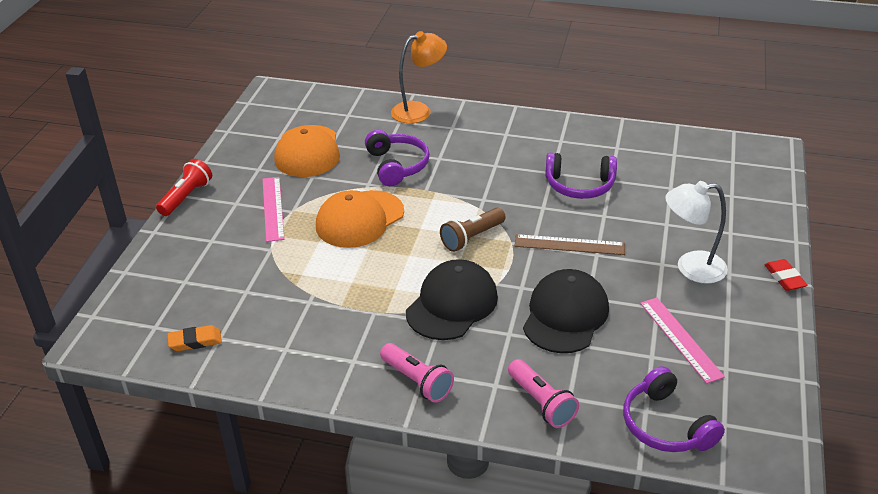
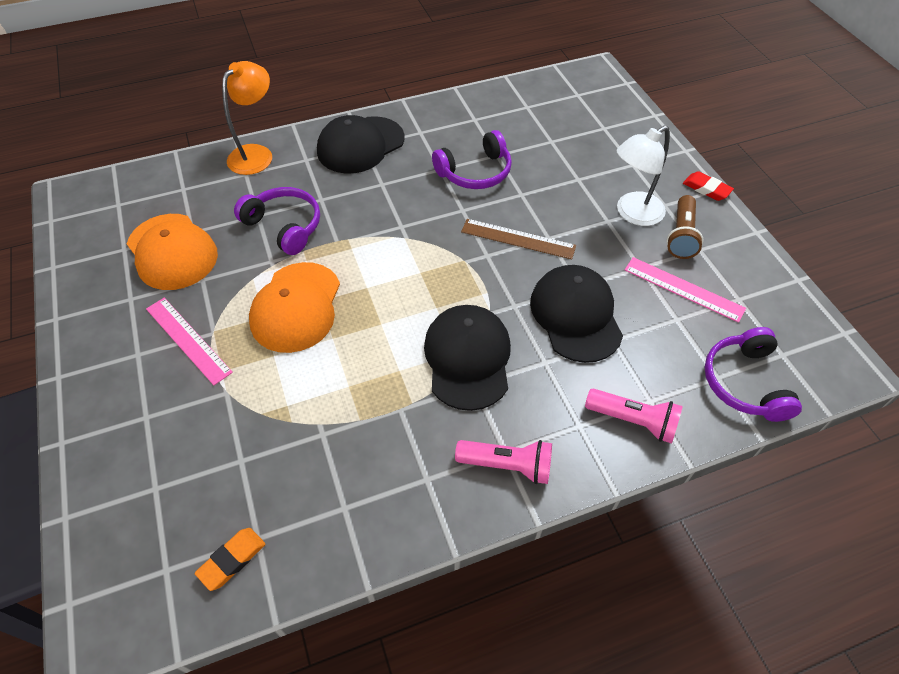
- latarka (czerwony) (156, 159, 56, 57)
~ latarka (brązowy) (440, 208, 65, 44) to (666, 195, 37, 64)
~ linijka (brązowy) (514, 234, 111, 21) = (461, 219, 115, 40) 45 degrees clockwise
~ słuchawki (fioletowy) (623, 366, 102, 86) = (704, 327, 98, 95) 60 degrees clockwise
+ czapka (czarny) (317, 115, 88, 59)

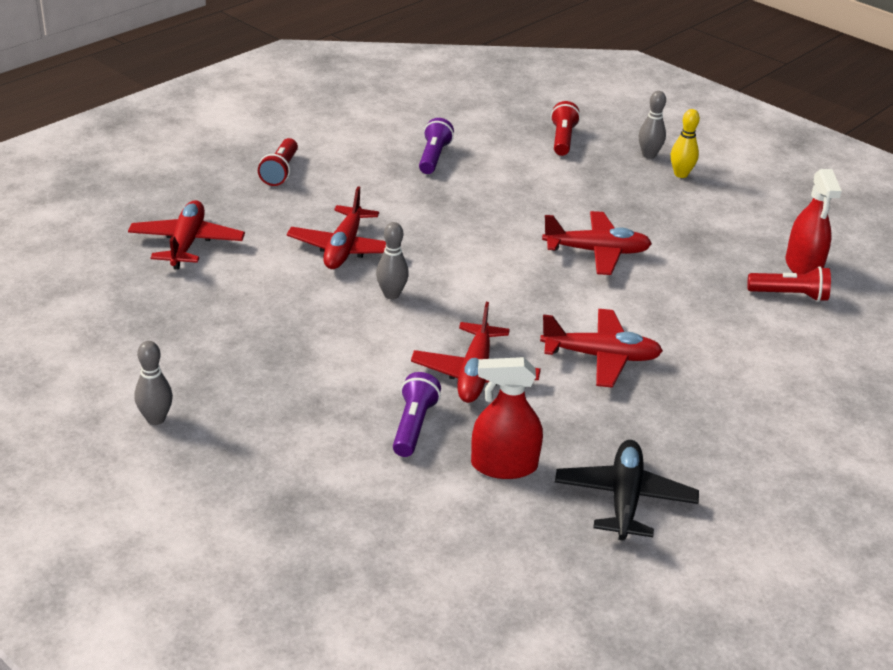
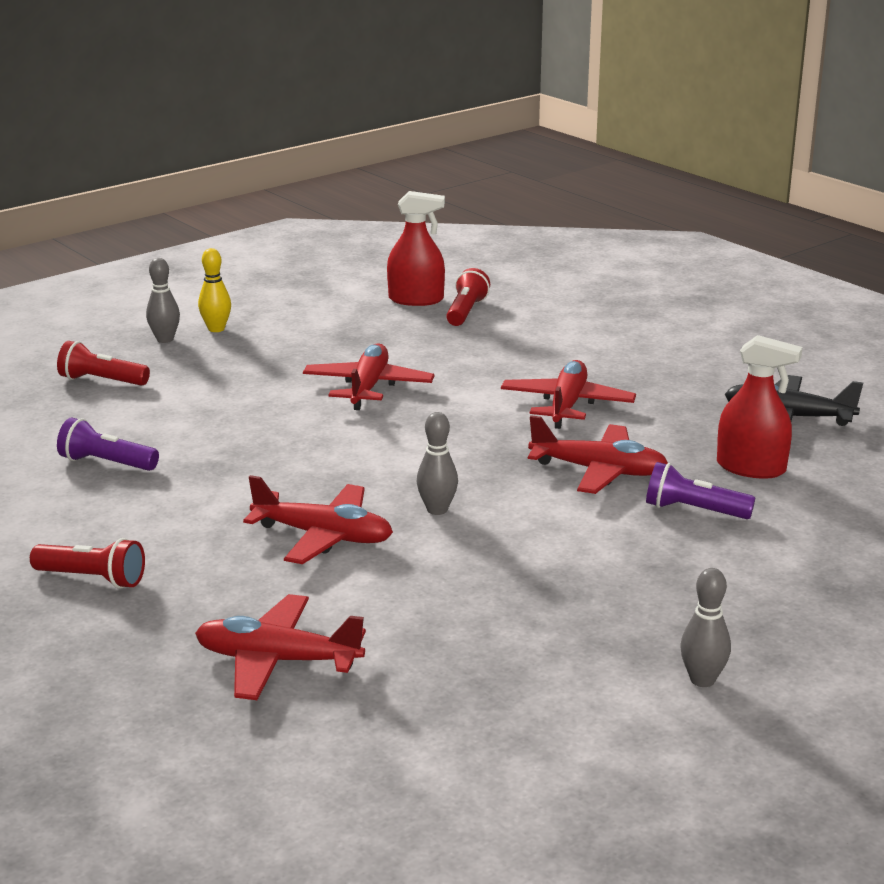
~ spryskiwacz (czerwony) (471, 357, 72, 122) = (717, 335, 86, 144) 75 degrees counterclockwise

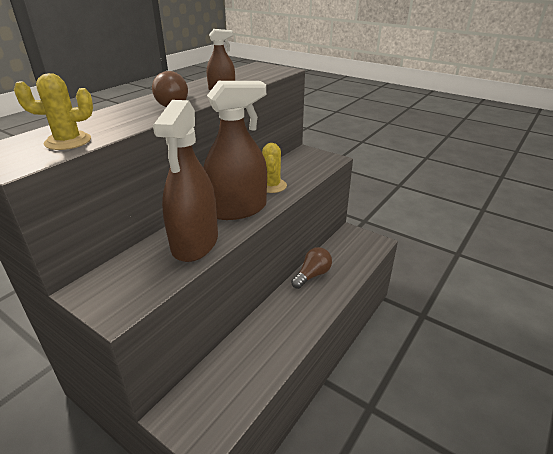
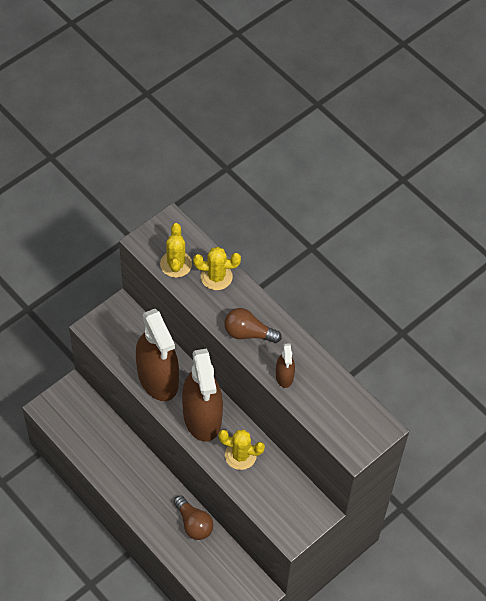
~ spryskiwacz (brązowy) (153, 100, 65, 162) = (136, 309, 43, 92) 135 degrees counterclockwise
+ kaktus (żółty) (193, 247, 48, 43)

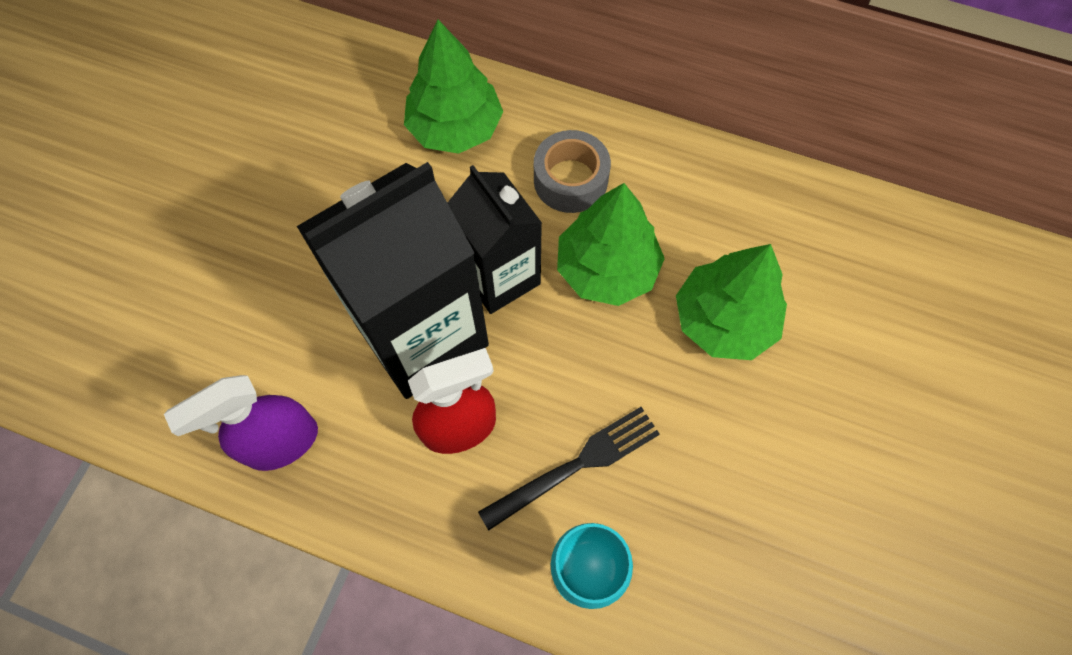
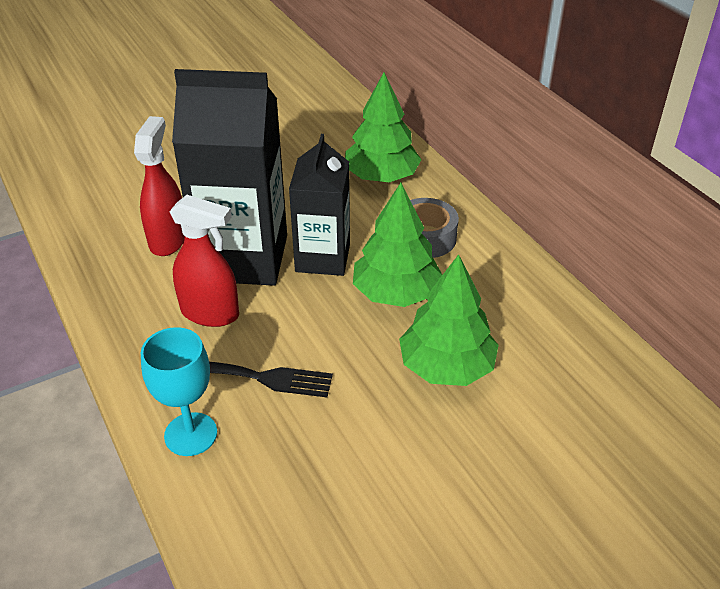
- spryskiwacz (fioletowy) (164, 375, 154, 96)
+ spryskiwacz (czerwony) (134, 116, 51, 140)

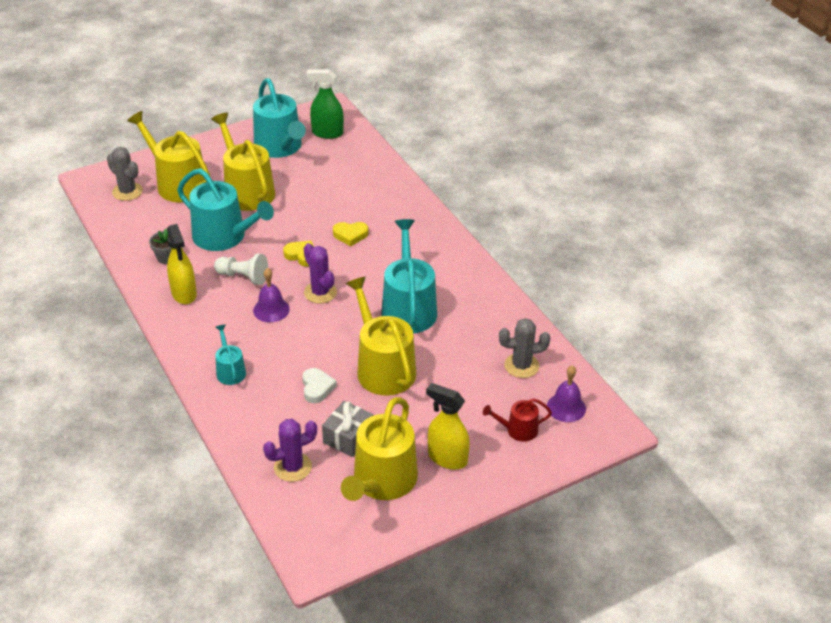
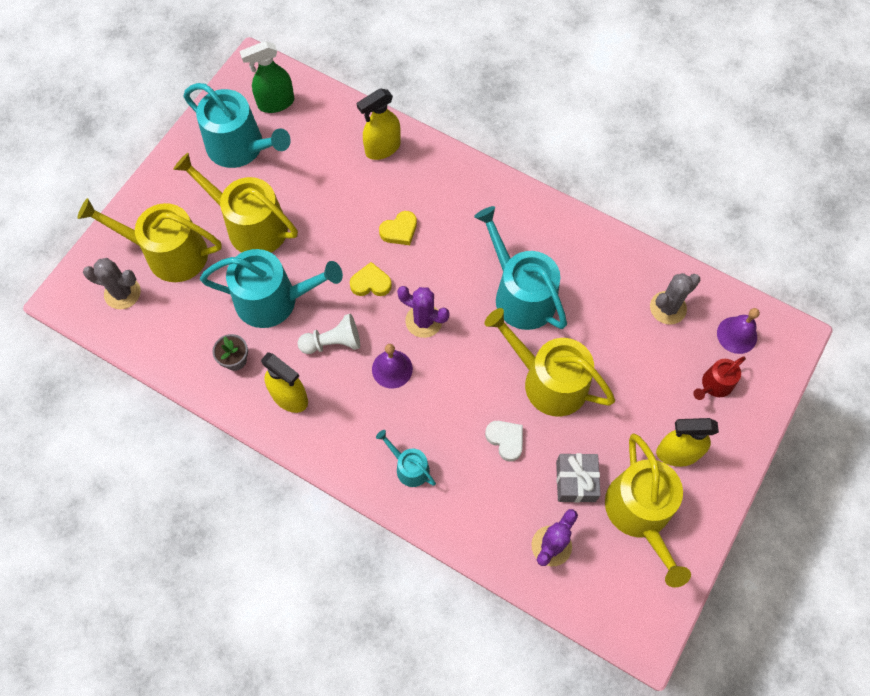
+ spryskiwacz (żółty) (357, 88, 44, 72)

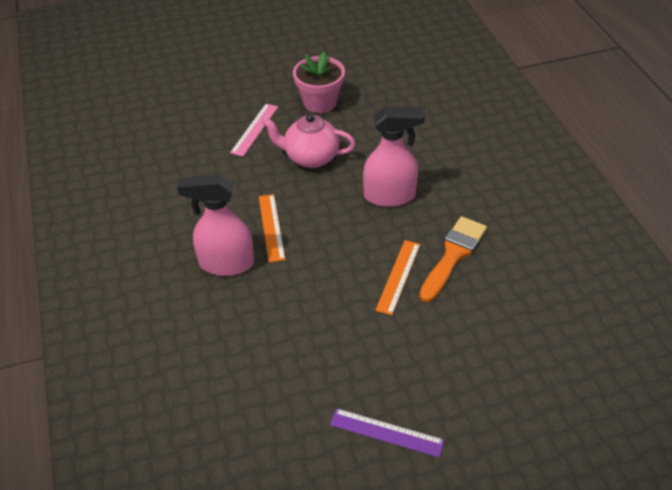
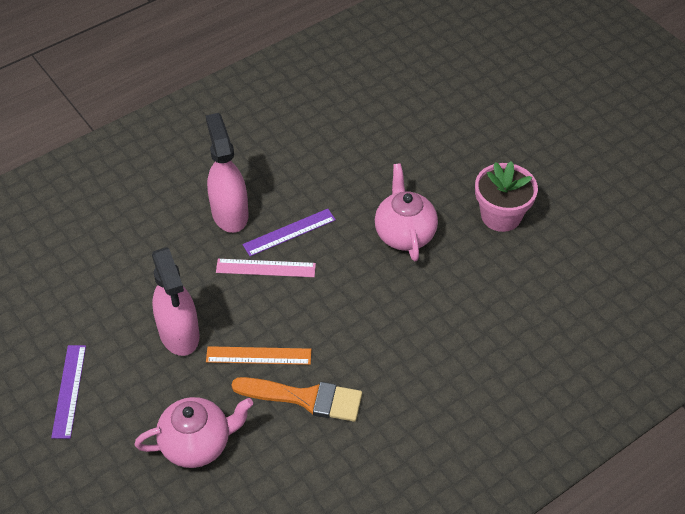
~ linijka (różowy) (230, 104, 48, 52) to (216, 259, 100, 18)
~ spryskiwacz (różowy) (363, 106, 62, 101) to (152, 247, 48, 109)
~ linijka (pomarańczowy) (259, 194, 27, 68) to linijka (fioletowy) (242, 209, 94, 47)
+ imbryk (różowy) (134, 397, 119, 71)

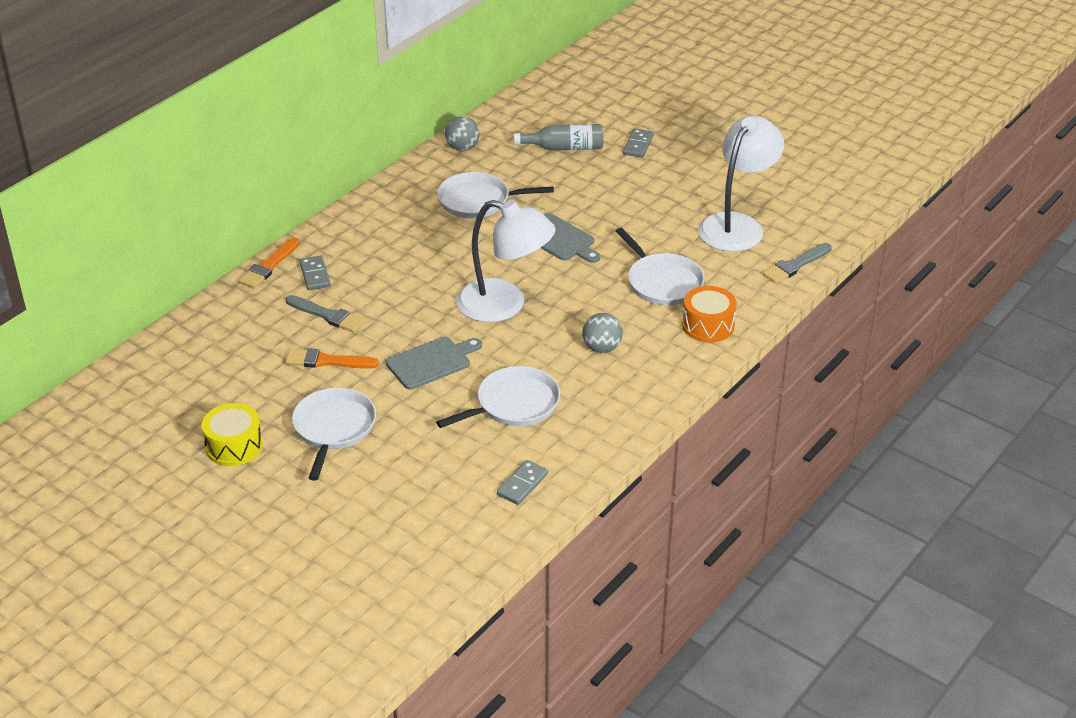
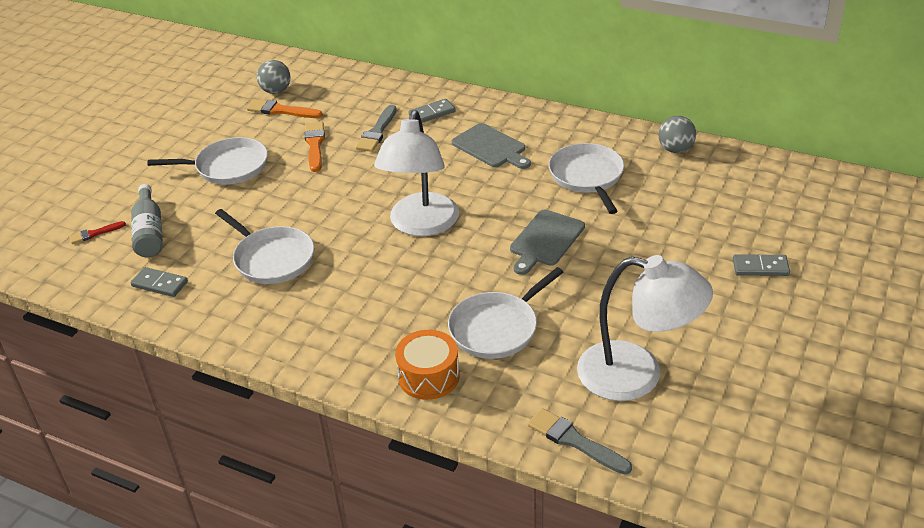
~ butelka (szary) (514, 124, 89, 27) to (131, 184, 32, 73)
~ pędzel (pomarańczowy) (239, 237, 61, 51) to (247, 99, 76, 19)
~ piłka (szary) (582, 313, 41, 40) to (257, 60, 34, 34)
~ deska do krojenia (szary) (386, 337, 96, 53) to (452, 123, 79, 46)
- bęben (żółty) (202, 403, 61, 63)
+ pędzel (czerwony) (69, 221, 57, 23)

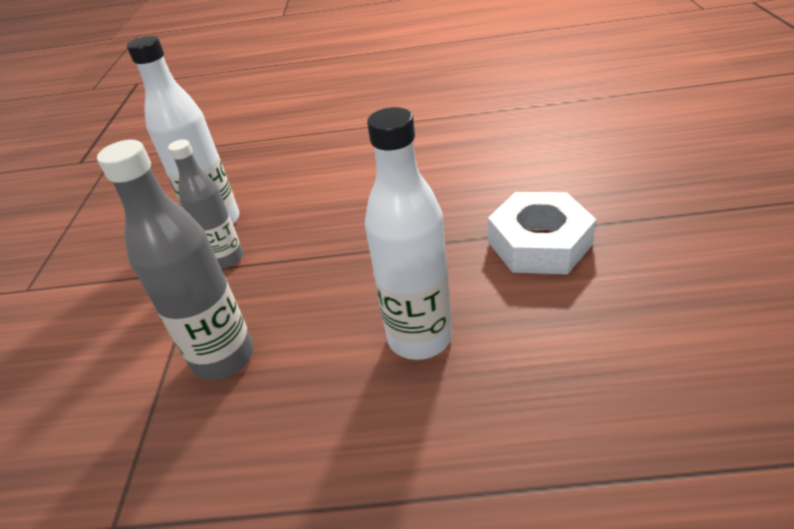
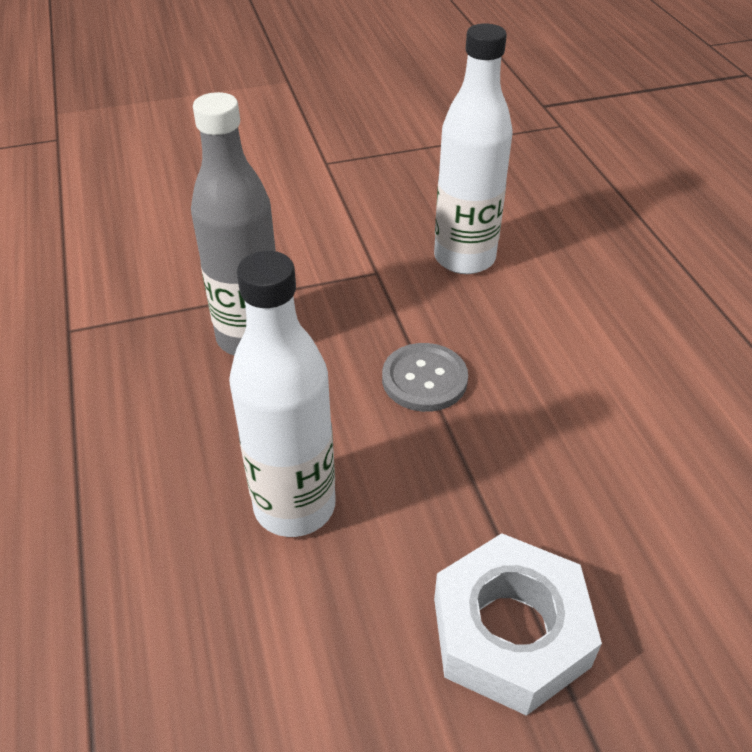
- butelka (szary) (168, 139, 75, 130)
+ guzik (szary) (382, 343, 86, 69)

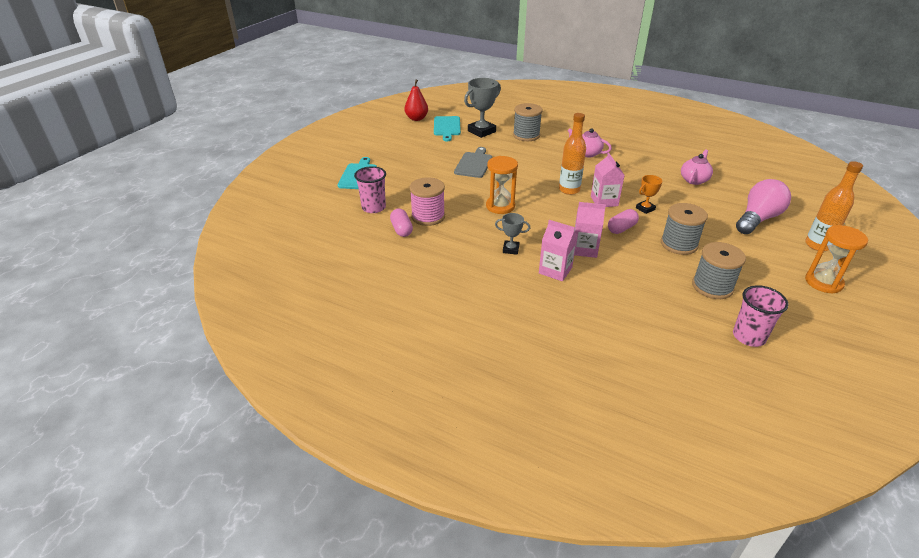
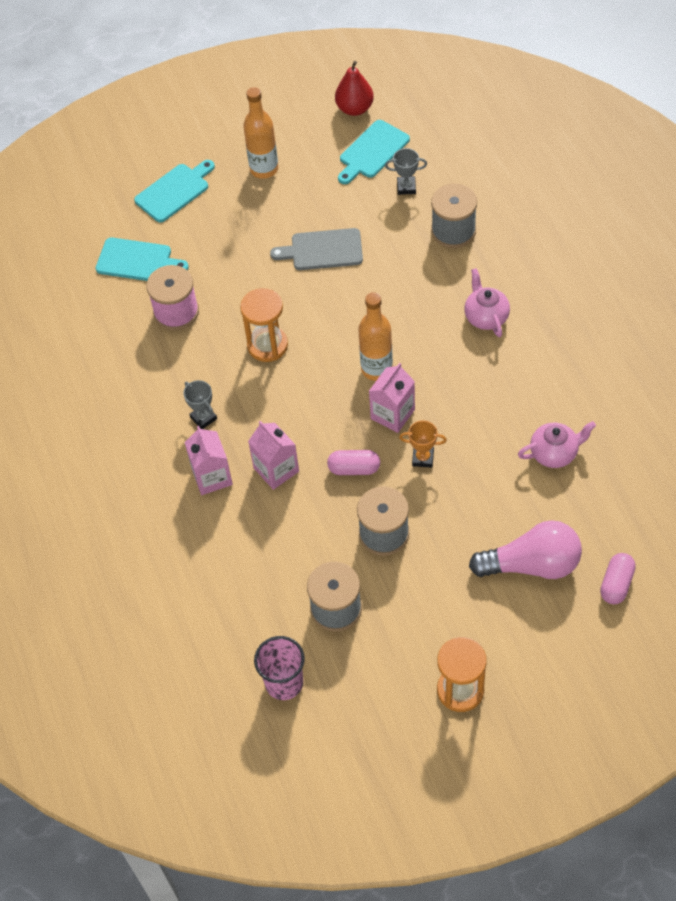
~ puchar (szary) (464, 78, 37, 60) = (385, 148, 42, 47) x0.54
~ deska do krojenia (szary) (454, 147, 38, 31) = (270, 228, 93, 42) 150 degrees counterclockwise
~ butelka (pomarańczowy) (805, 161, 58, 90) to (243, 87, 35, 92)
~ szklanka (różowy) (354, 166, 32, 47) to deska do krojenia (turkusowy) (95, 237, 94, 44)
~ kapsułka (różowy) (390, 209, 23, 28) to (600, 553, 36, 51)

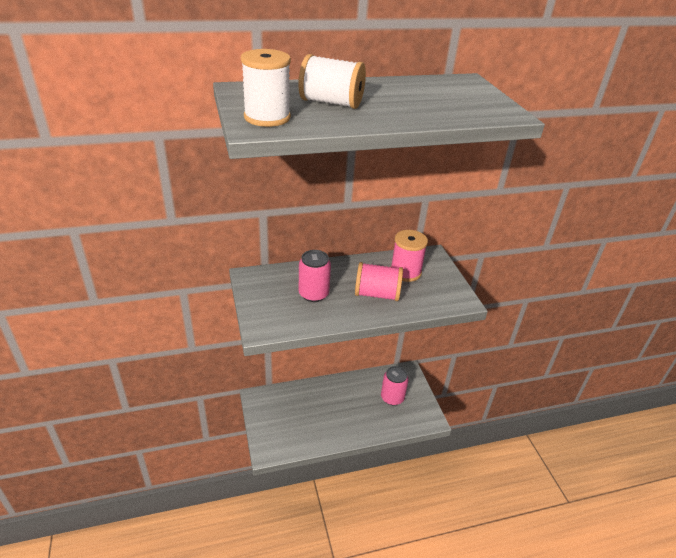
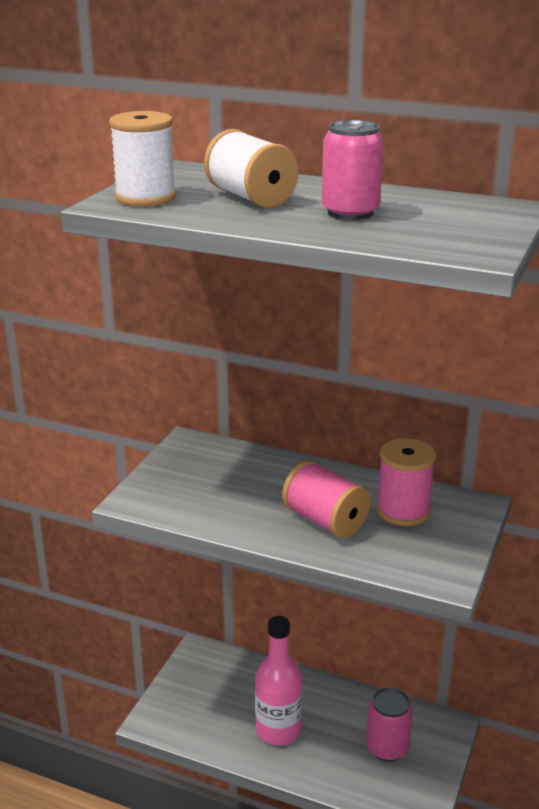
~ puszka (różowy) (299, 250, 32, 52) to (322, 120, 62, 100)
+ butelka (różowy) (255, 616, 47, 129)

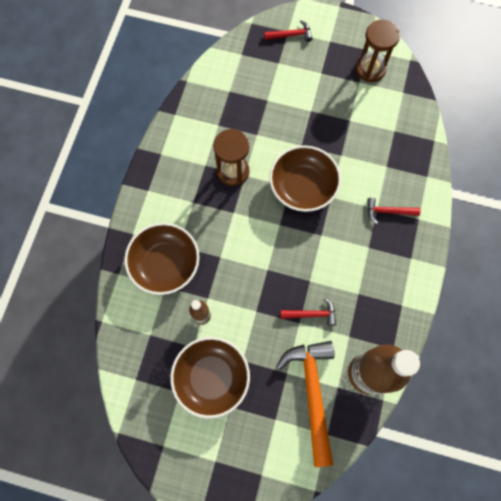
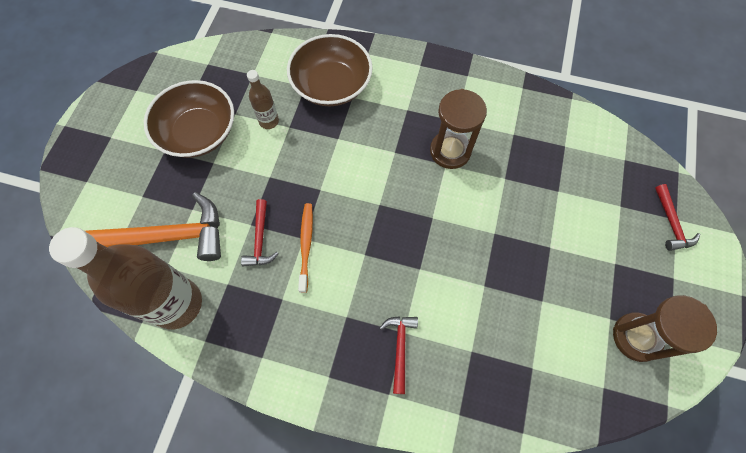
- miska (brązowy) (269, 145, 72, 67)
+ szczoteczka do zębów (pomarańczowy) (298, 203, 15, 90)

